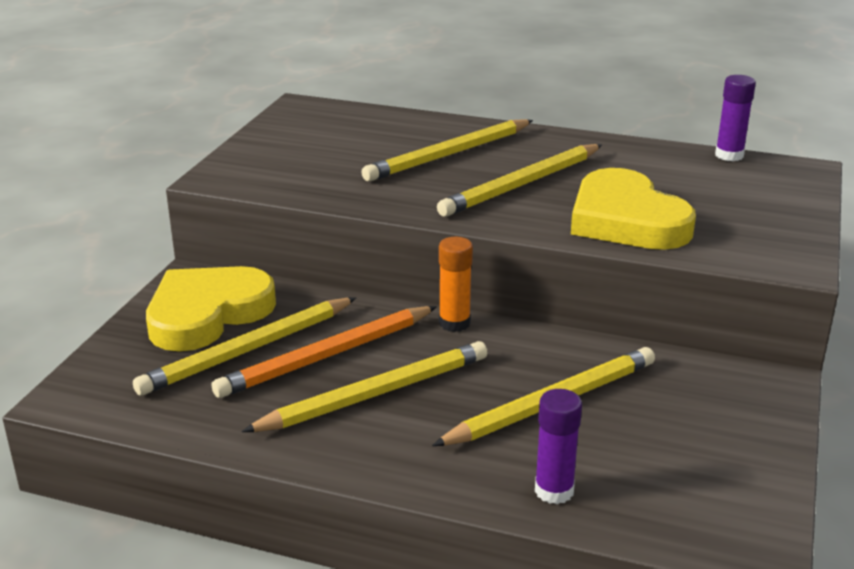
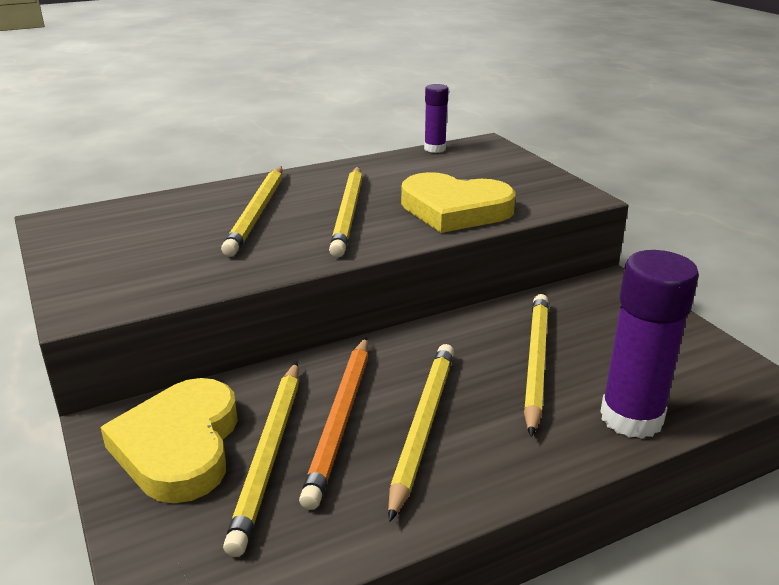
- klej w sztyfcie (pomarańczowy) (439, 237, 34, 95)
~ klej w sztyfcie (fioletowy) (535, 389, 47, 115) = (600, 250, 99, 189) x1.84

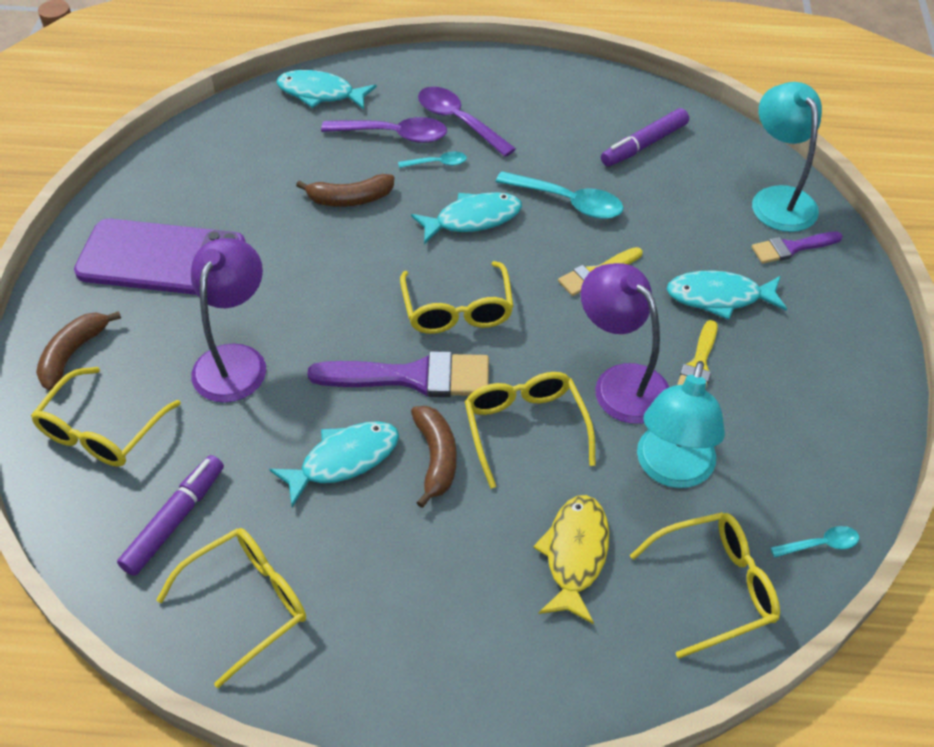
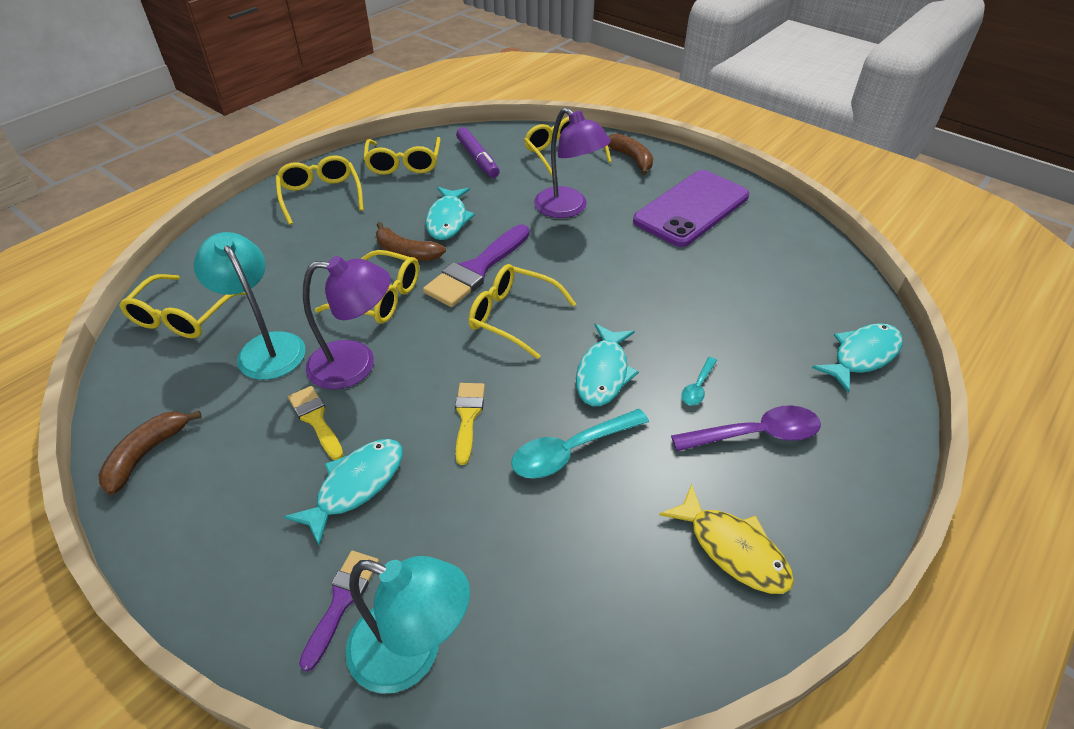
- flamaster (fioletowy) (601, 108, 88, 59)
- łyżka (fioletowy) (321, 117, 126, 26)
~ banan (brązowy) (296, 174, 98, 33) to (98, 411, 104, 84)
~ ryba (żółty) (533, 495, 76, 129) to (659, 484, 135, 110)
- łyżka (turkusowy) (770, 526, 89, 32)
+ okulary (żółty) (276, 155, 88, 70)

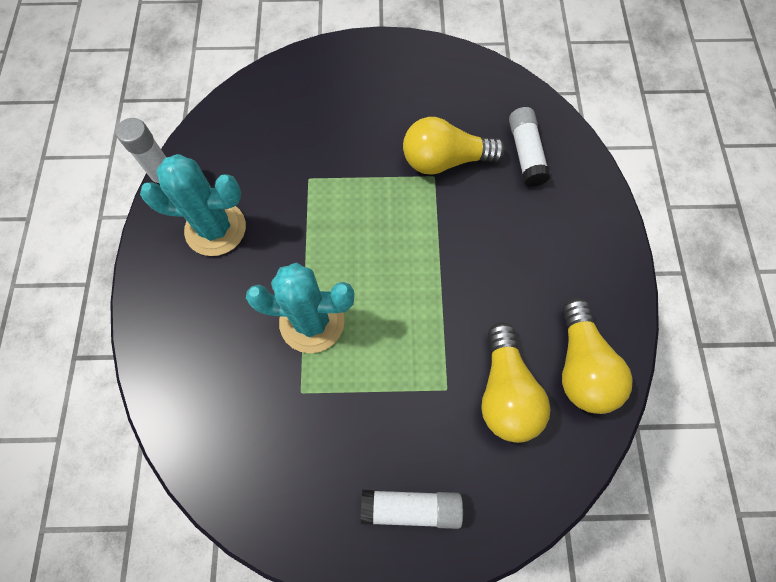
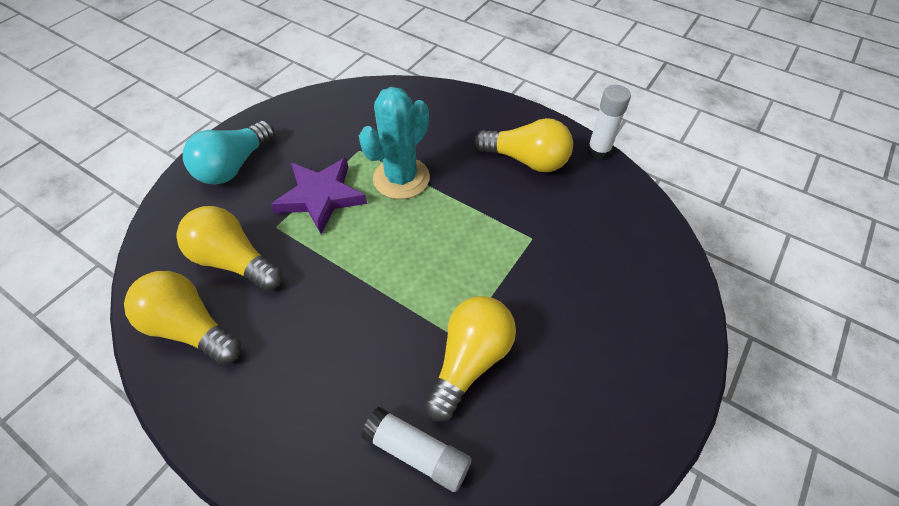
~ kaktus (turkusowy) (140, 154, 106, 102) to żarówka (żółty) (475, 118, 98, 54)
~ klej w sztyfcie (biały) (361, 490, 102, 39) to żarówka (turkusowy) (183, 121, 92, 64)
+ gwiazda (fioletowy) (271, 158, 96, 76)

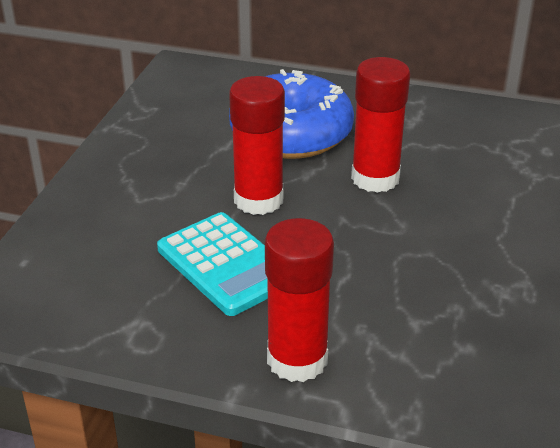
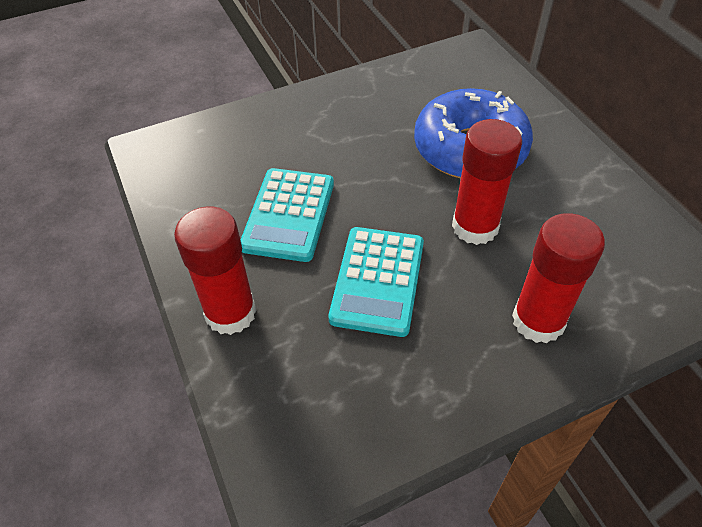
~ klej w sztyfcie (czerwony) (229, 76, 56, 139) to (512, 213, 93, 131)
+ kalkulator (turkusowy) (328, 227, 96, 110)

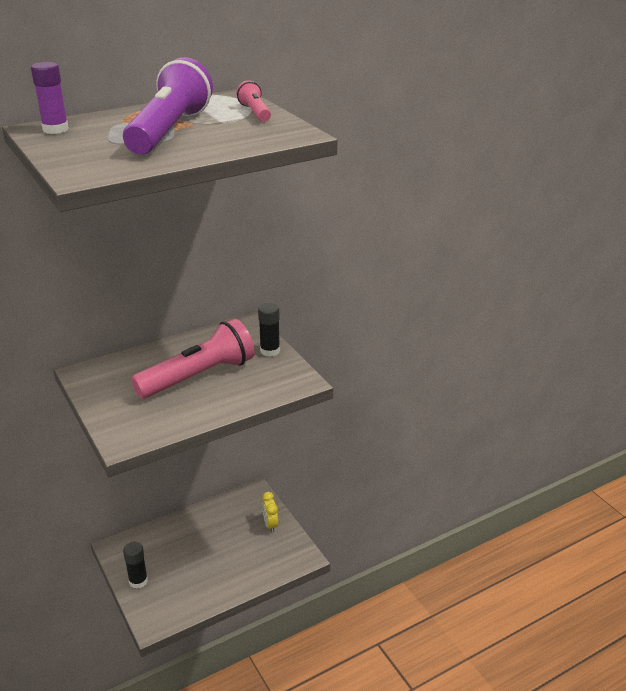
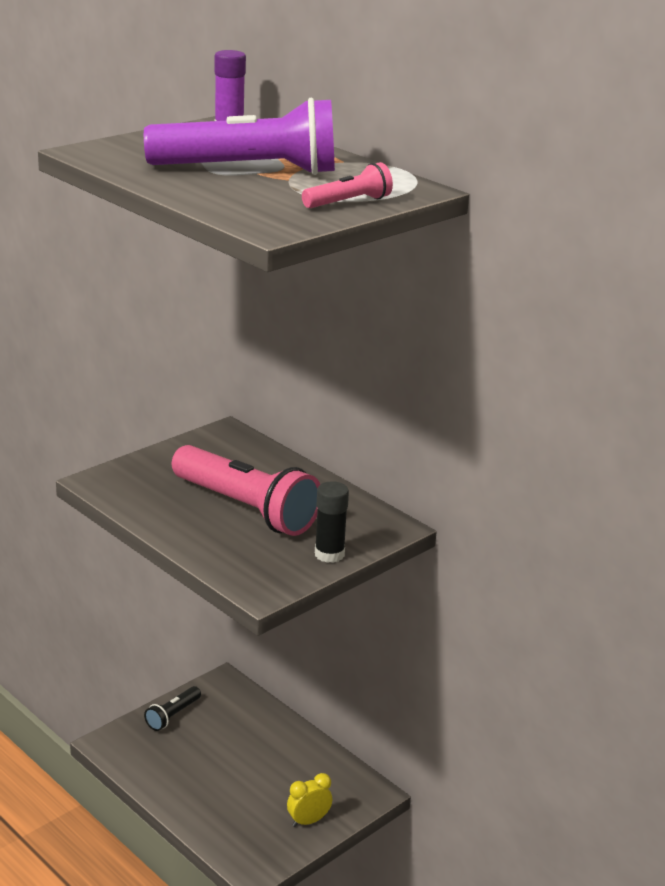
~ klej w sztyfcie (czarny) (123, 542, 25, 47) to latarka (czarny) (144, 686, 57, 45)

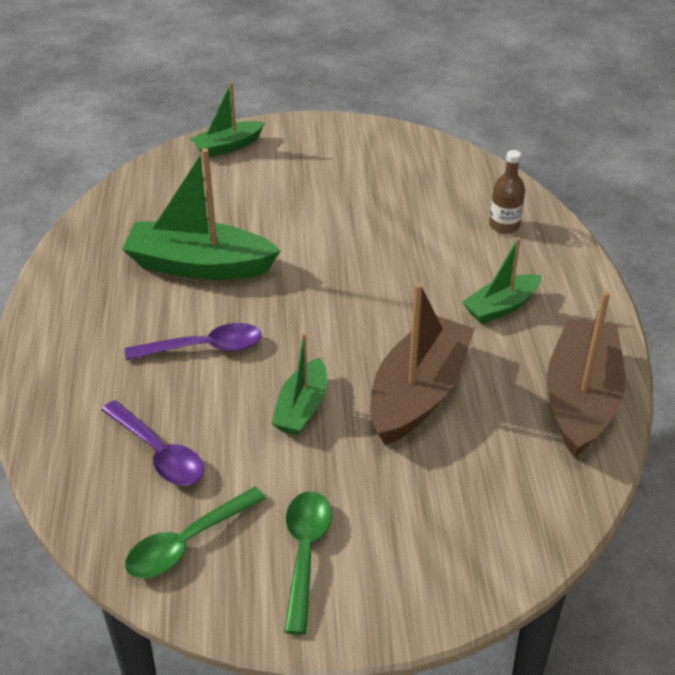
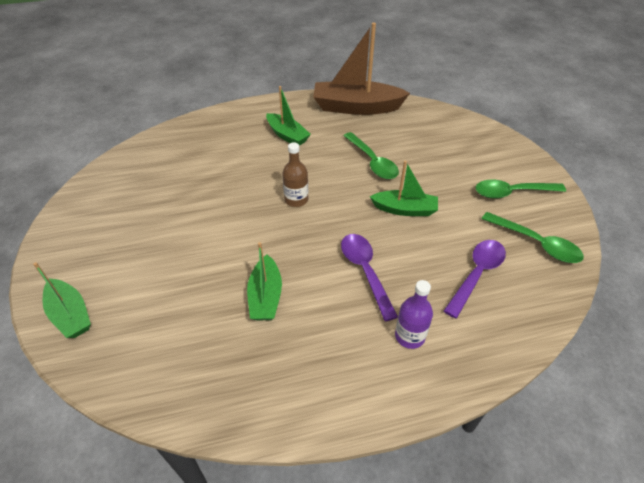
~ łódka (zielony) (122, 148, 159, 132) = (247, 242, 35, 78) x0.57
~ butelka (brązowy) (489, 150, 36, 84) to (282, 142, 26, 65)
~ łódka (brązowy) (370, 283, 105, 162) to łyżka (zielony) (344, 132, 55, 47)
+ butelka (fioletowy) (395, 280, 38, 69)

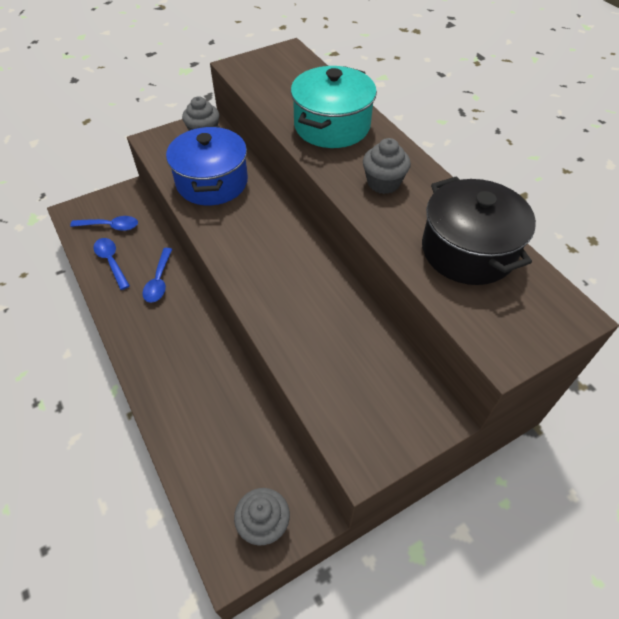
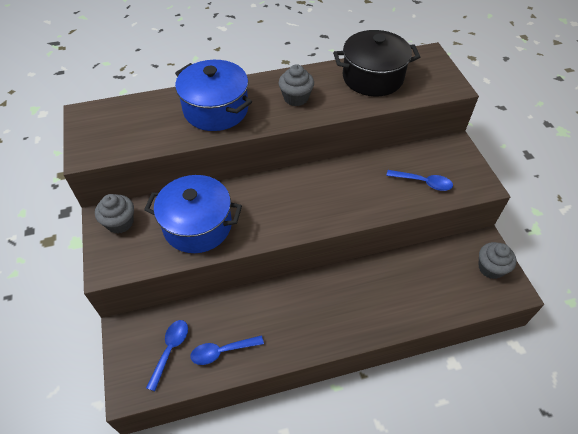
~ garnek (turkusowy) (291, 66, 86, 82) to garnek (niebieski) (175, 60, 77, 71)
~ łyżka (niebieski) (142, 248, 30, 55) to (386, 170, 67, 21)

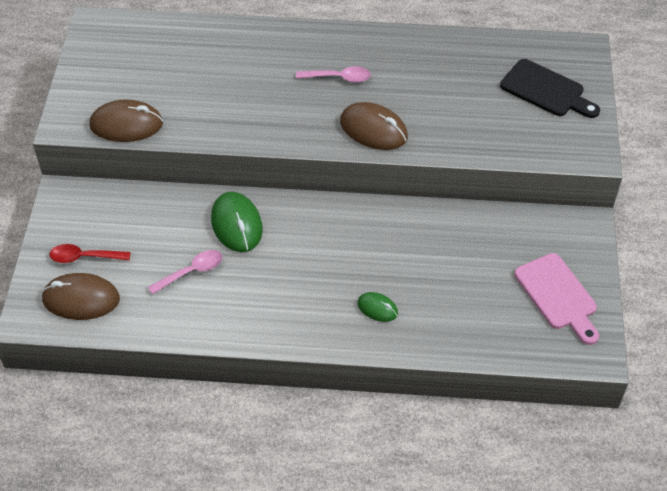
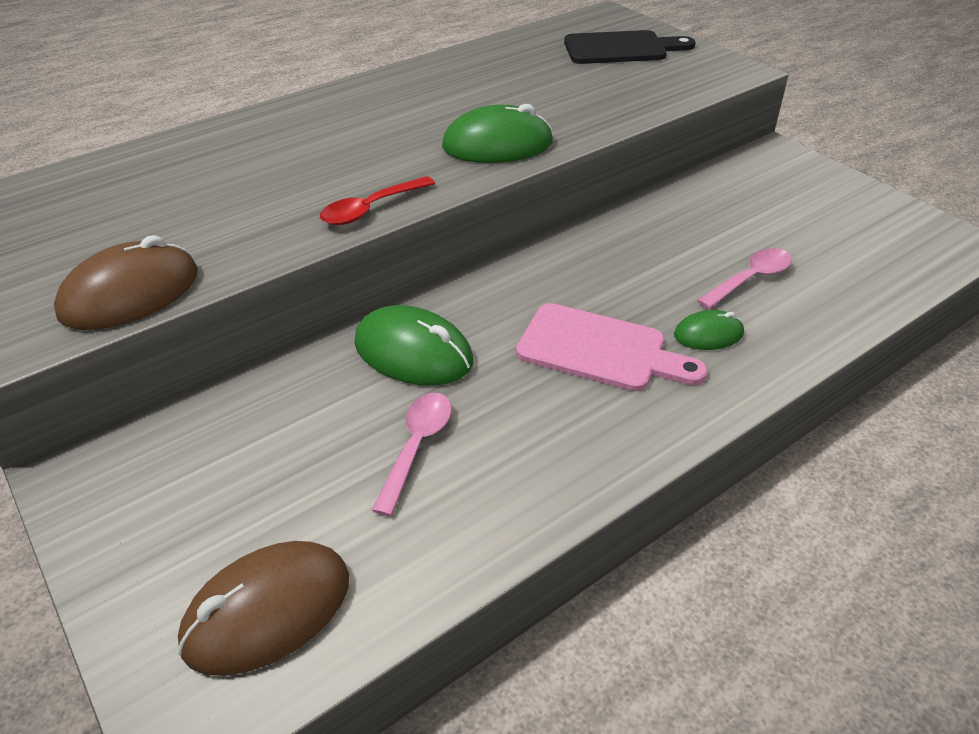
~ łyżka (różowy) (296, 66, 75, 17) to (697, 248, 95, 61)
~ myszka (brązowy) (340, 102, 68, 48) to myszka (zielony) (442, 104, 111, 59)
~ łyżka (czerwony) (49, 244, 81, 19) to (320, 176, 115, 49)
~ deska do krojenia (różowy) (514, 253, 85, 92) to (516, 303, 191, 88)

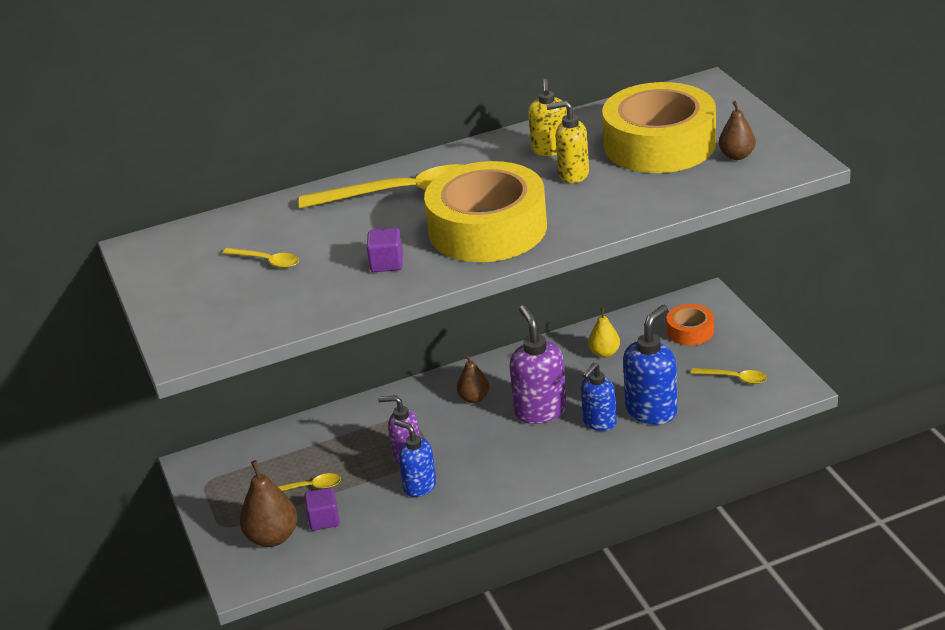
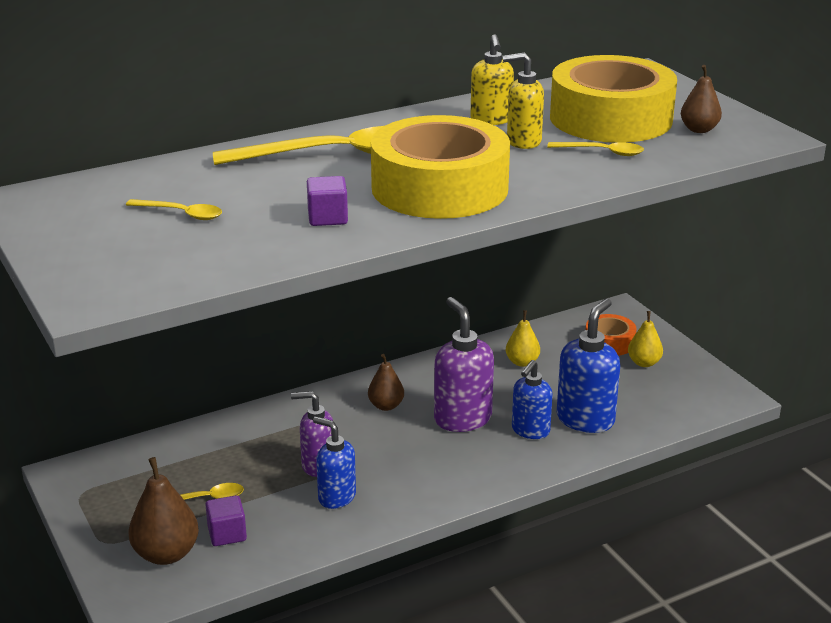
~ łyżka (żółty) (691, 368, 76, 16) to (547, 142, 97, 14)
+ gruszka (żółty) (628, 311, 35, 56)

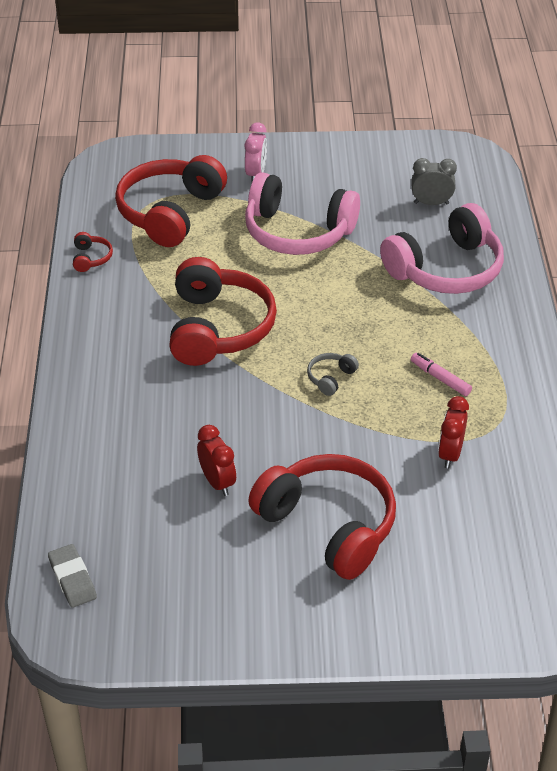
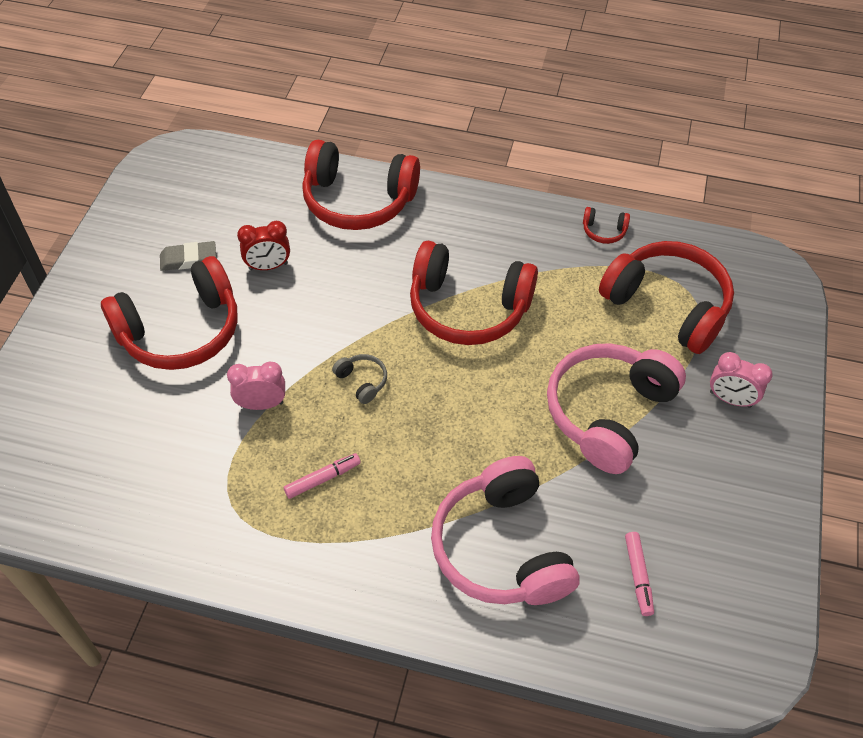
~ budzik (szary) (411, 158, 46, 47) to flamaster (różowy) (625, 532, 29, 84)
- budzik (czerwony) (438, 396, 31, 72)
~ gumka do mazania (szary) (48, 544, 49, 64) to (160, 241, 56, 30)
+ słuchawki (czerwony) (302, 140, 118, 90)
+ budzik (różowy) (227, 362, 58, 48)

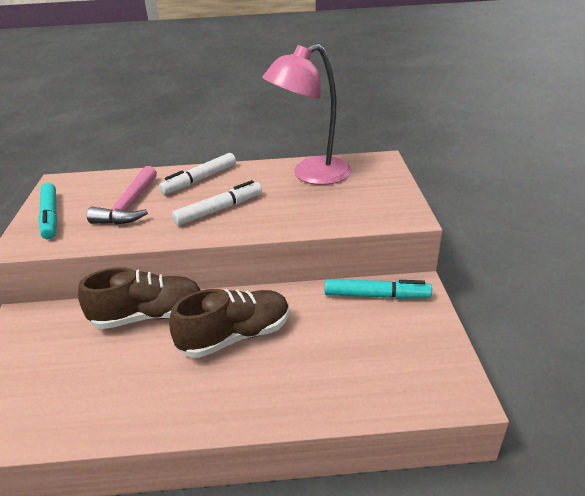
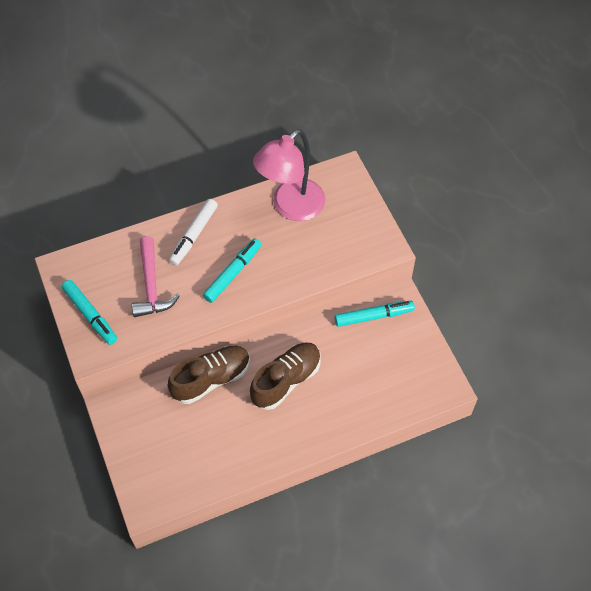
~ flamaster (biały) (172, 180, 90, 46) to flamaster (turkusowy) (203, 238, 58, 65)

